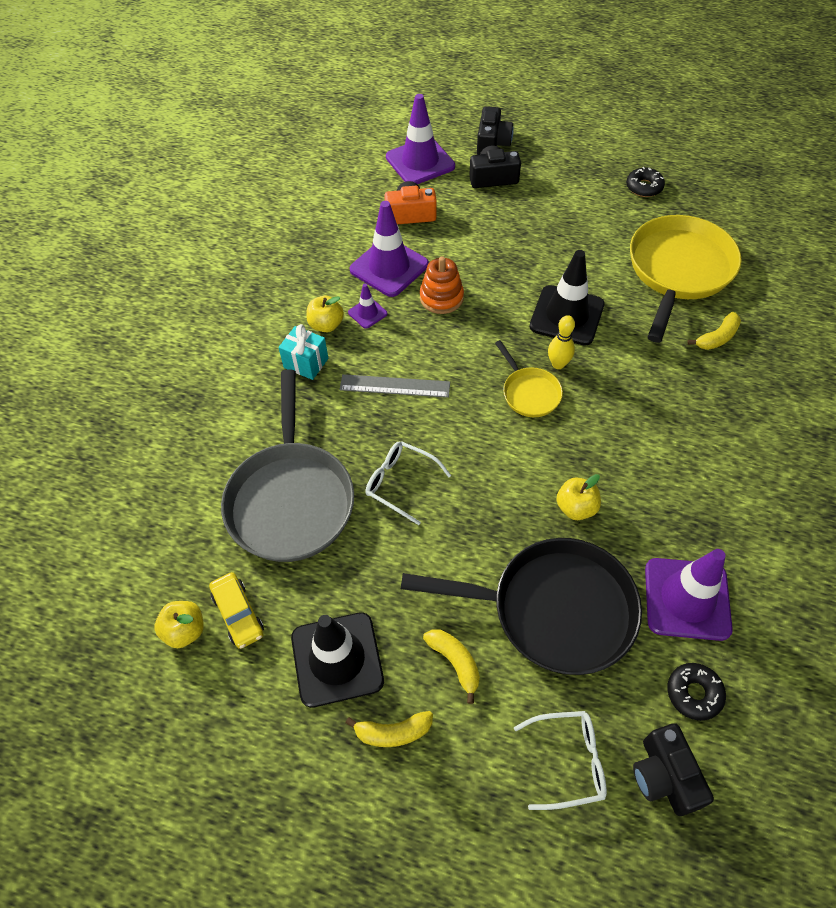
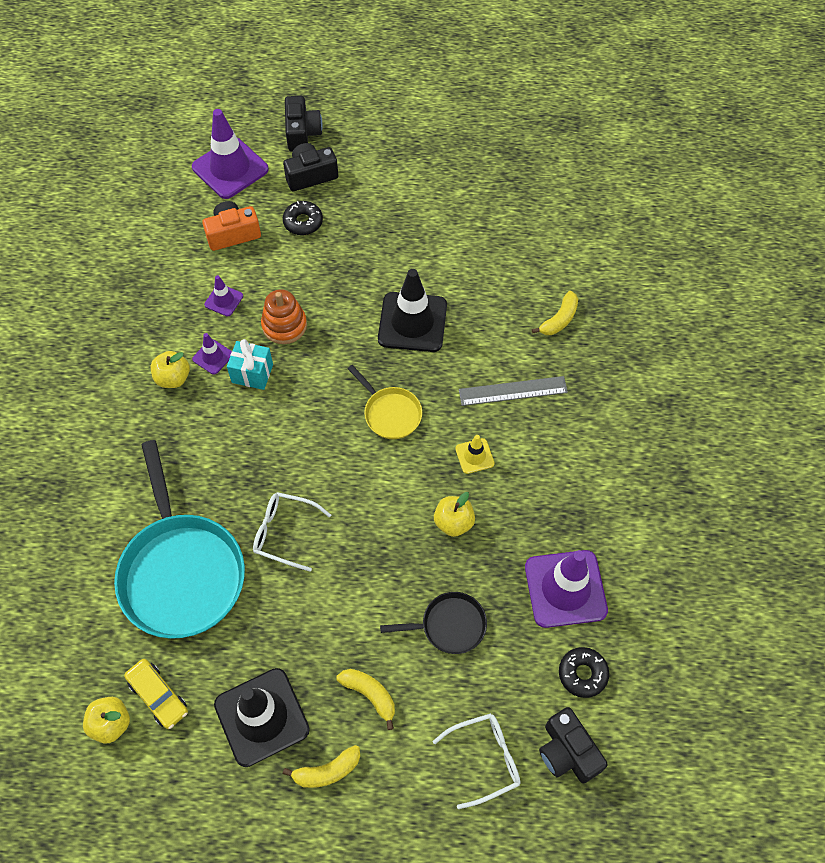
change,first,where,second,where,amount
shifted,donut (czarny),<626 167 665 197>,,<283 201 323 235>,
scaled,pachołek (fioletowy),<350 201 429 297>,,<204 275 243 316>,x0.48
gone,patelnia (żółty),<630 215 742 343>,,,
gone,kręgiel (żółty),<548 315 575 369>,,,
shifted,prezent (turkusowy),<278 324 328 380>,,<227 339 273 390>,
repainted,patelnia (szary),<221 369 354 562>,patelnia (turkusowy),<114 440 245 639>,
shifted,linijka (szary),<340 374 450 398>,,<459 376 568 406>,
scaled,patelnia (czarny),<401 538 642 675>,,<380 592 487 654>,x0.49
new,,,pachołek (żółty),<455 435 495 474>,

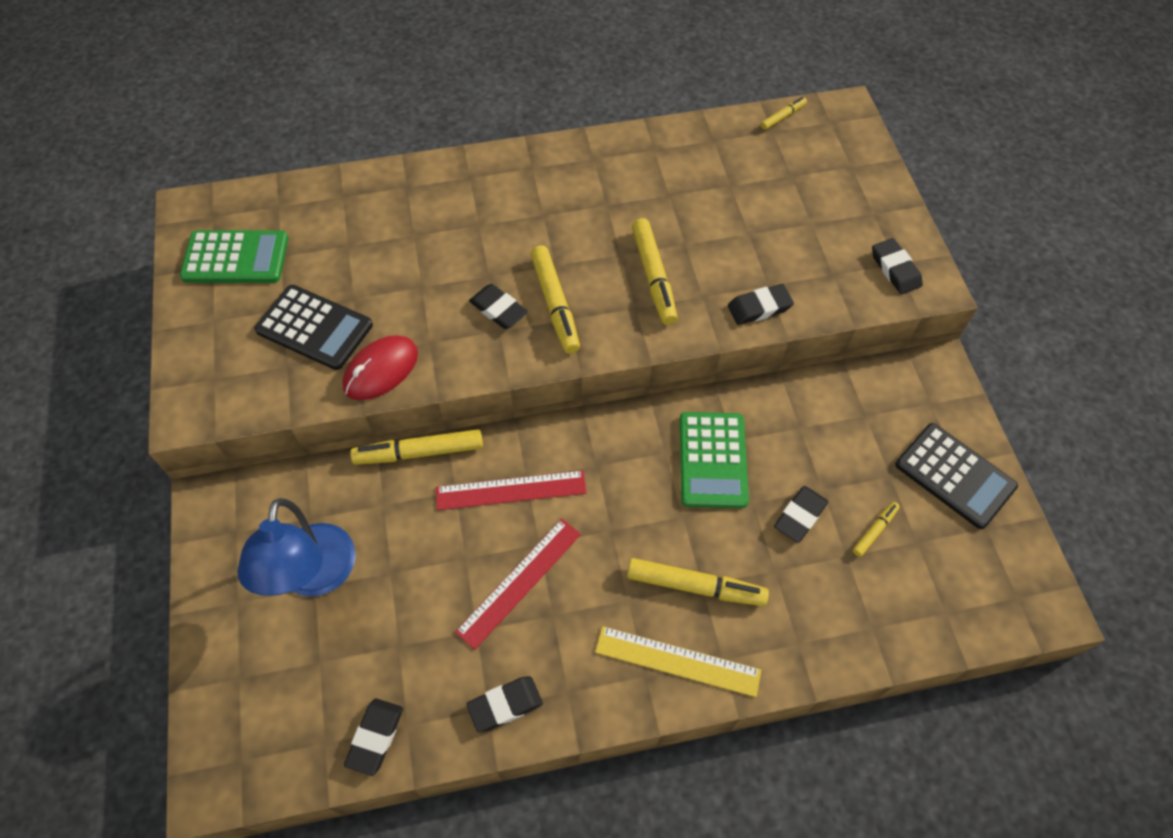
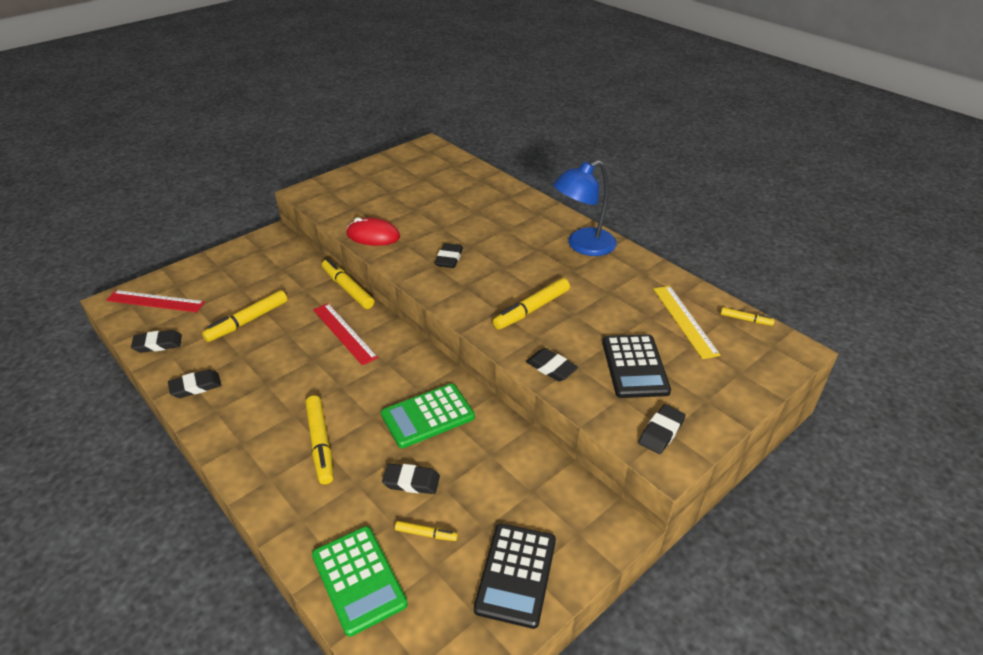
change,first,where,second,where,amount
shifted,kalkulator (zielony),<180 230 288 283>,,<312 526 408 637>,
shifted,flamaster (żółty),<530 245 580 354>,,<202 290 287 342>,
shifted,kalkulator (czarny),<254 285 373 370>,,<602 334 671 398>,
shifted,lampka (niebieski),<237 498 356 597>,,<553 161 617 256>,
shifted,linijka (czerwony),<455 519 581 650>,,<106 290 205 312>,
shifted,linijka (żółty),<595 626 761 697>,,<654 286 720 359>,
rotated,gumka do mazania (czarny),<466 676 543 732>,,<168 369 221 398>,60 degrees counterclockwise

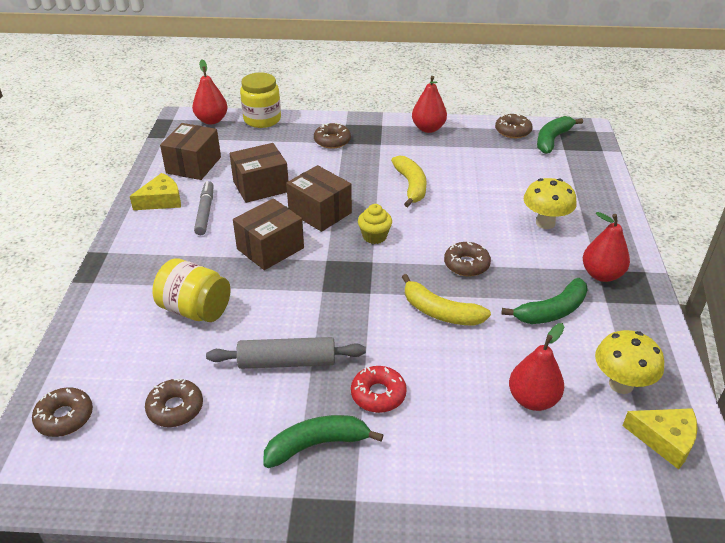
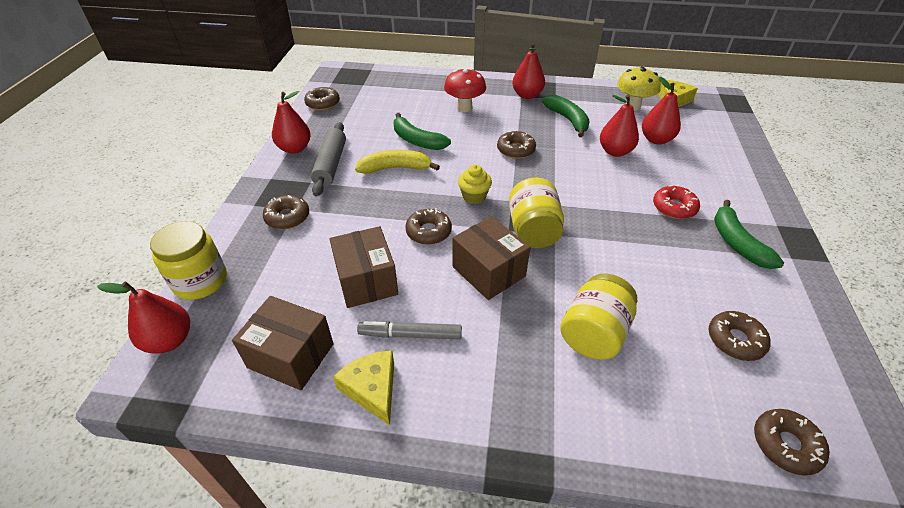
change,first,where,second,where,amount
shifted,banan (zielony),<537 116 583 154>,,<394 113 451 150>,
swapped,pudełko (brązowy),<286 165 352 232>,donut (brązowy),<405 208 452 245>,
repainted,grzyb (żółty),<524 178 577 229>,grzyb (czerwony),<444 68 486 112>,
gone,banan (żółty),<402 274 491 326>,,,
shifted,wałek do ciasta (szary),<206 337 366 369>,,<311 122 346 197>,
new,,,gruszka (czerwony),<600 95 639 157>,
new,,,słoik (żółty),<509 178 564 248>,

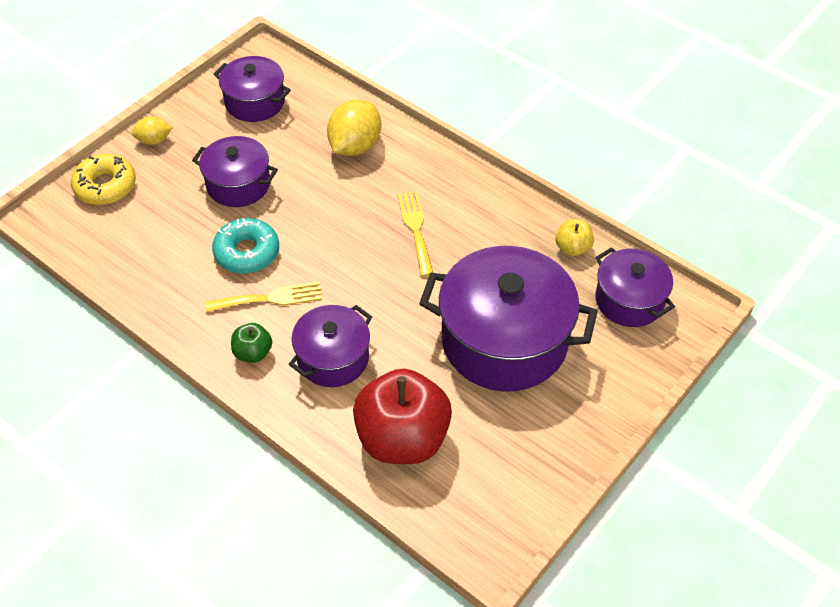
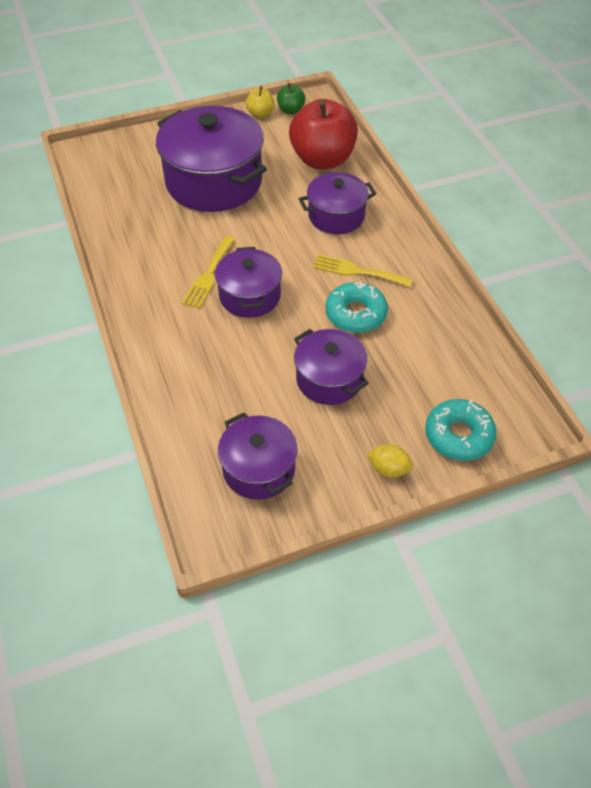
change,first,where,second,where,amount
gone,cytryna (żółty),<327 100 381 156>,,,
repainted,donut (żółty),<71 154 136 205>,donut (turkusowy),<425 399 497 461>,
shifted,jabłko (żółty),<555 219 594 256>,,<246 86 275 118>,
shifted,garnek (fioletowy),<595 247 675 327>,,<215 247 282 318>,
shifted,jabłko (zielony),<231 323 272 363>,,<277 83 305 114>,

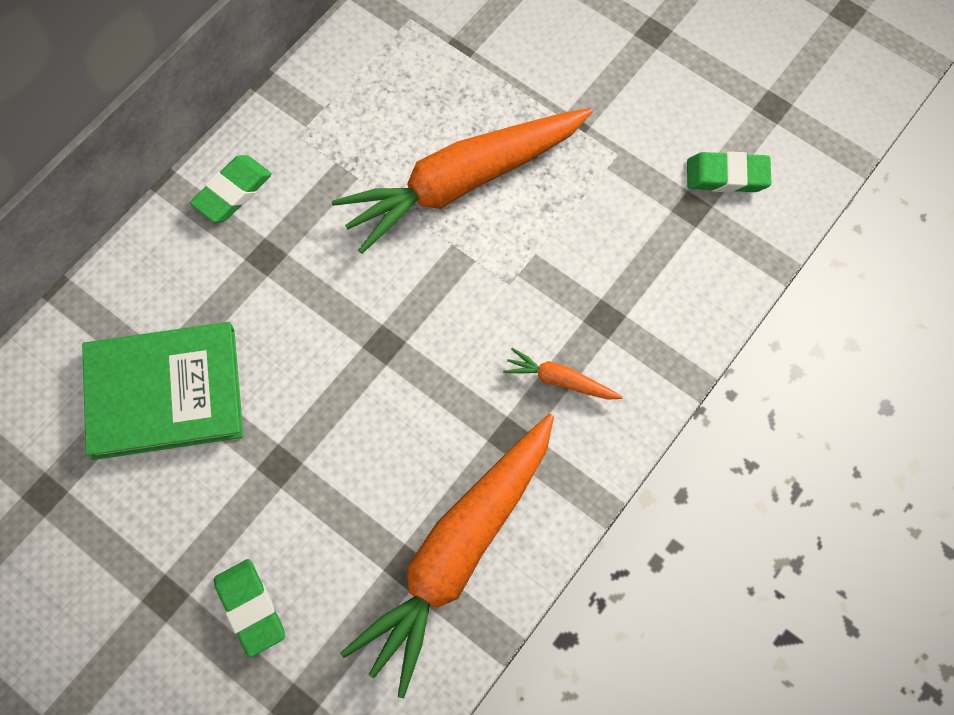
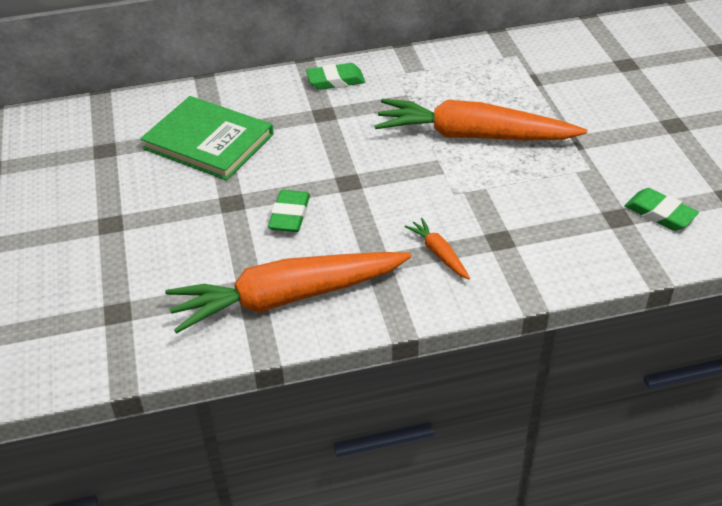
change,first,where,second,where,amount
shifted,gumka do mazania (zielony),<214 559 285 658>,,<268 190 310 232>,

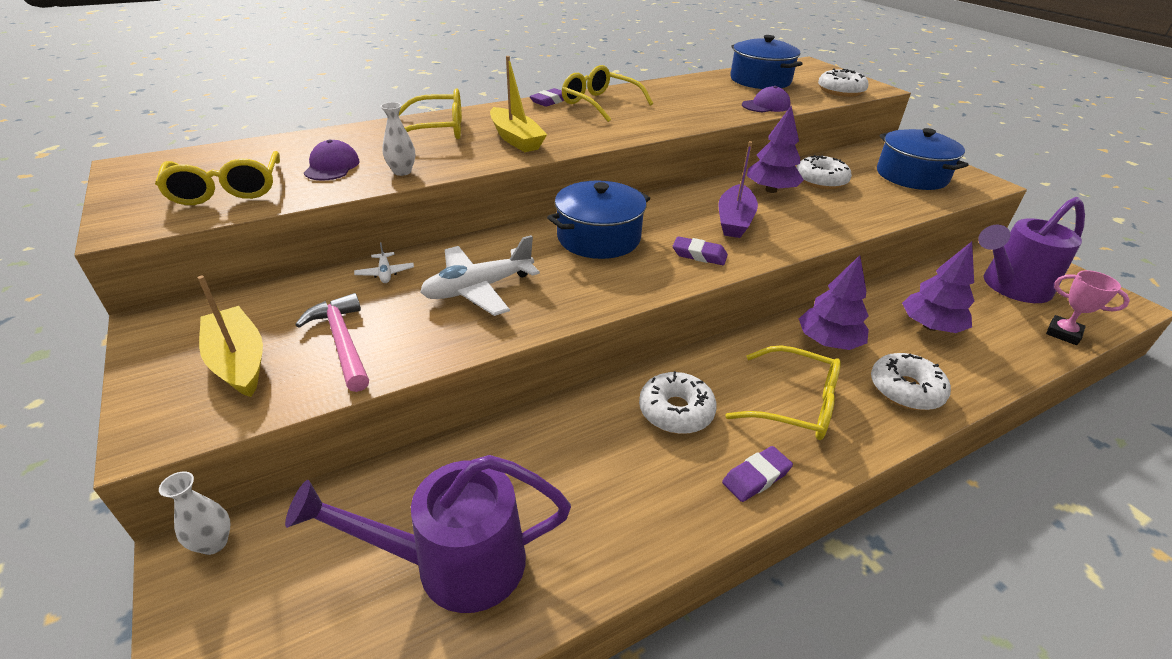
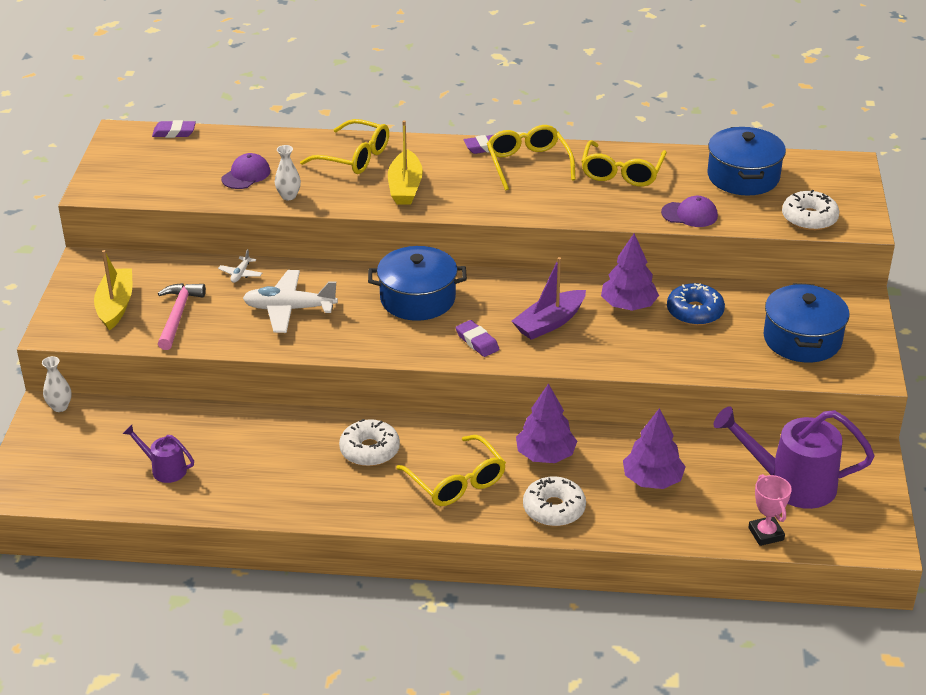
change,first,where,second,where,amount
shifted,okulary (żółty),<155 151 280 205>,,<581 140 667 187>,
repainted,donut (biały),<796 155 852 189>,donut (niebieski),<667 283 725 326>,
shifted,gumka do mazania (fioletowy),<722 446 793 502>,,<152 120 196 138>,
scaled,konewka (fioletowy),<285 455 571 613>,,<123 425 194 483>,x0.52

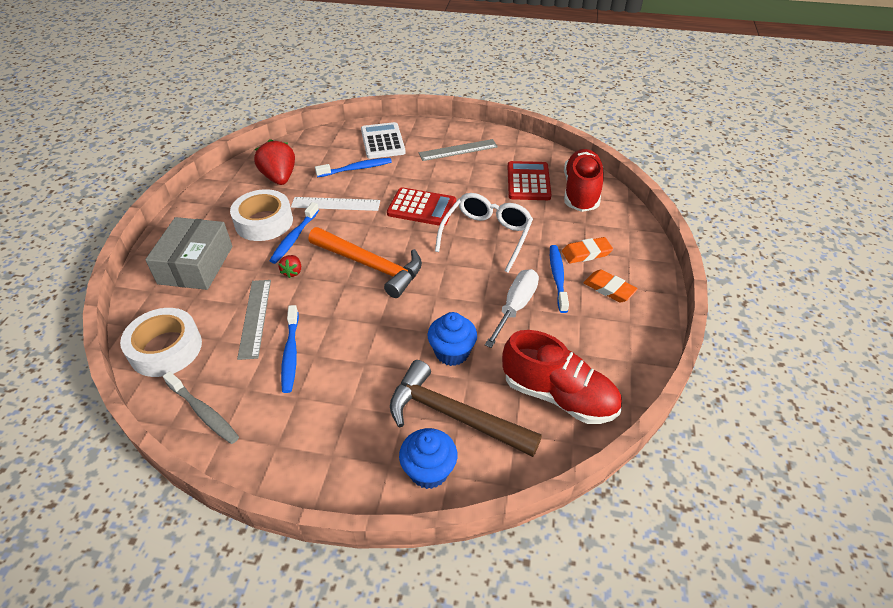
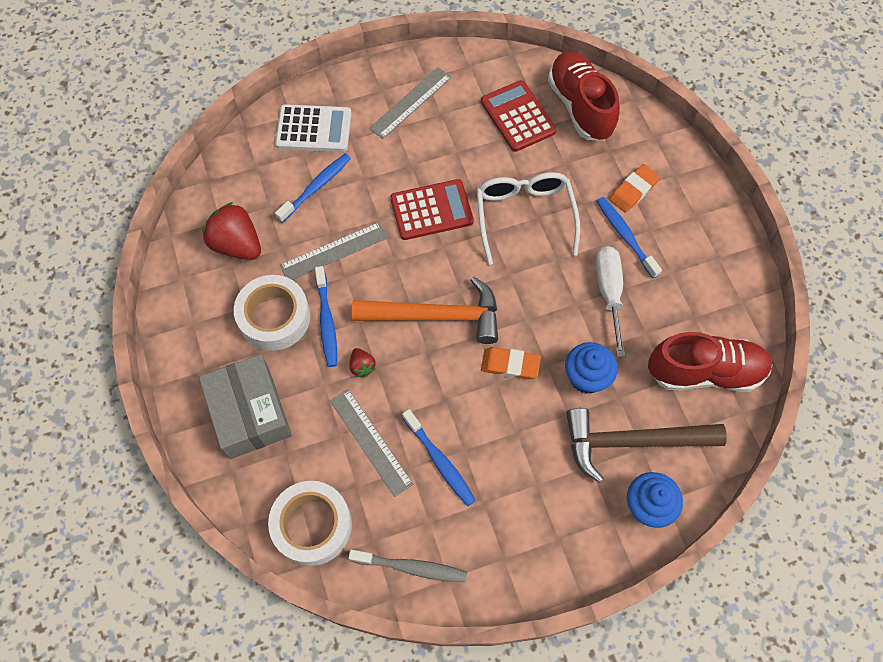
change,first,where,second,where,amount
rotated,kalkulator (biały),<361 122 406 159>,,<275 104 352 152>,135 degrees clockwise
repainted,linijka (biały),<291 197 380 211>,linijka (szary),<280 222 388 280>,
shifted,gumka do mazania (pomarańczowy),<583 270 638 303>,,<481 347 541 380>,

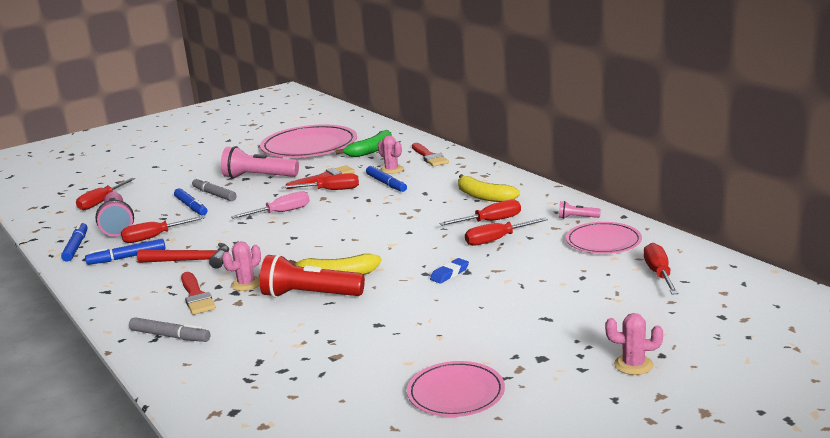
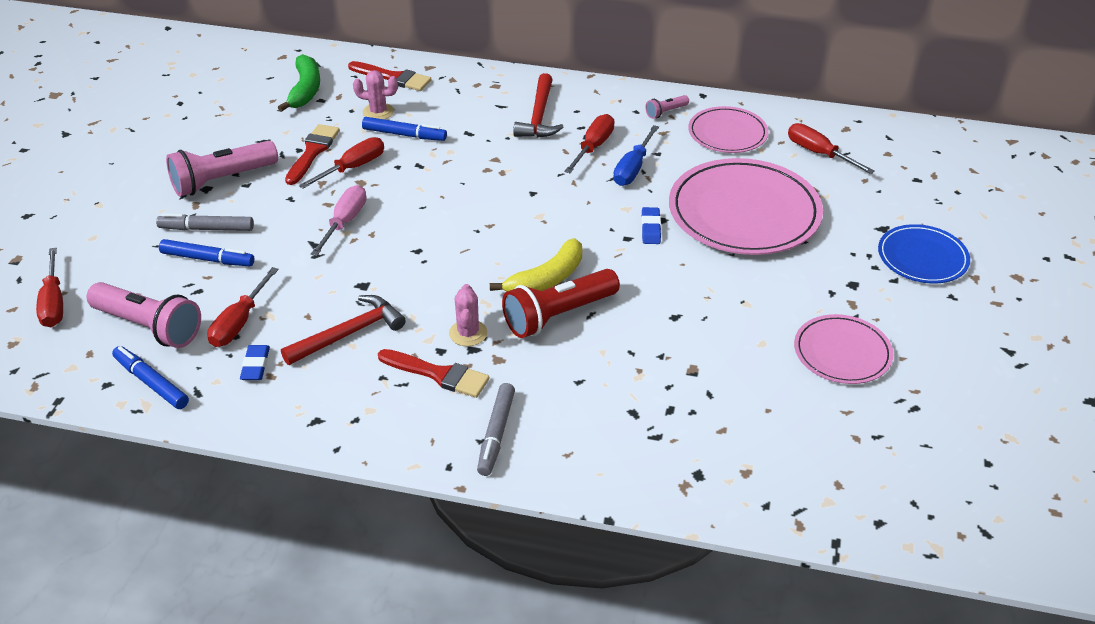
change,first,where,second,where,amount
shifted,talerz (różowy),<260 124 357 158>,,<669 158 823 255>,
swapped,banan (żółty),<458 174 520 202>,młotek (czerwony),<513 73 563 138>,
repainted,śrubokręt (czerwony),<465 217 548 246>,śrubokręt (niebieski),<613 125 659 186>,
swapped,flamaster (niebieski),<85 239 165 265>,gumka do mazania (niebieski),<240 345 270 380>,
swapped,kaktus (różowy),<605 313 663 375>,talerz (niebieski),<878 224 970 284>,
rotated,flamaster (szary),<129 317 210 342>,,<477 383 515 476>,120 degrees clockwise

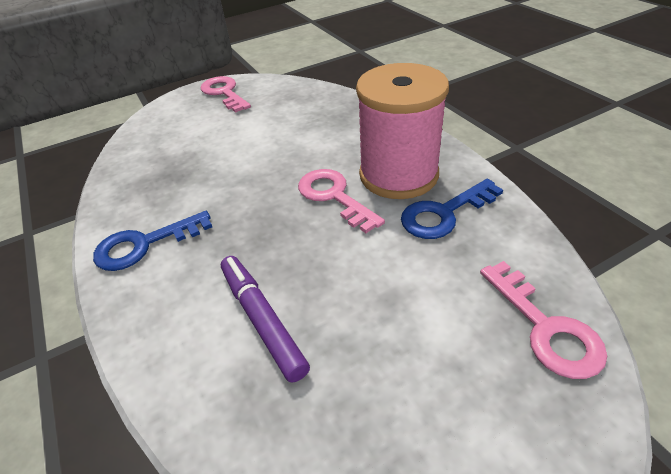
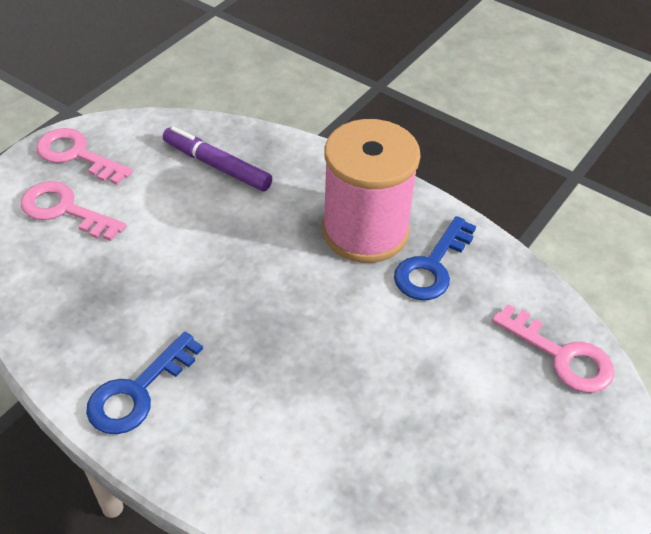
change,first,where,second,where,amount
shifted,klucz (różowy),<298 169 385 233>,,<21 181 126 241>,
shifted,flamaster (fioletowy),<221 256 310 383>,,<163 126 272 191>,

